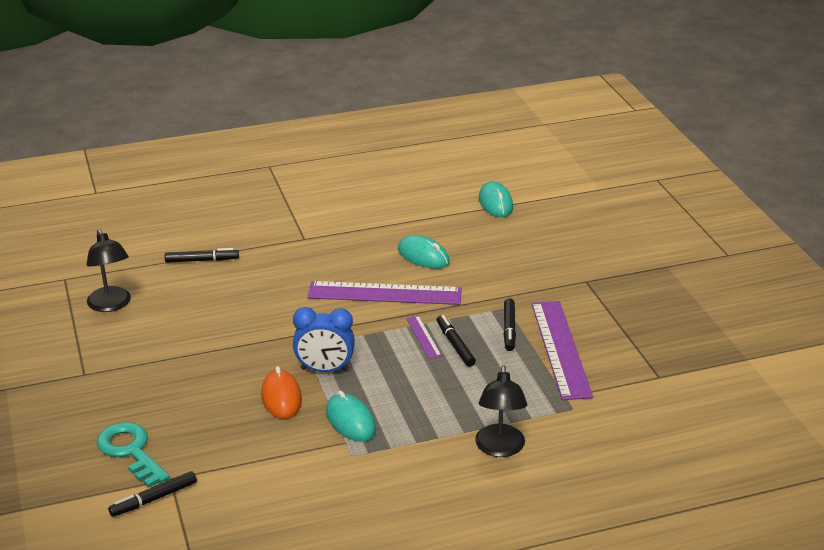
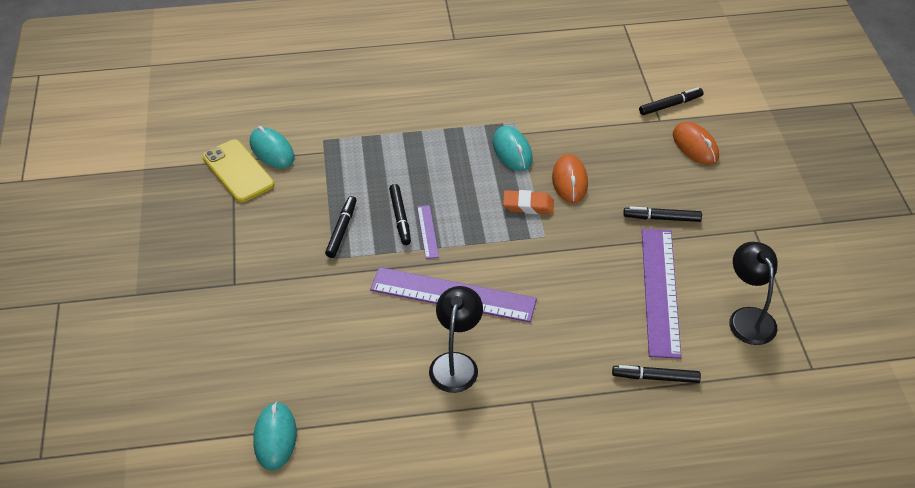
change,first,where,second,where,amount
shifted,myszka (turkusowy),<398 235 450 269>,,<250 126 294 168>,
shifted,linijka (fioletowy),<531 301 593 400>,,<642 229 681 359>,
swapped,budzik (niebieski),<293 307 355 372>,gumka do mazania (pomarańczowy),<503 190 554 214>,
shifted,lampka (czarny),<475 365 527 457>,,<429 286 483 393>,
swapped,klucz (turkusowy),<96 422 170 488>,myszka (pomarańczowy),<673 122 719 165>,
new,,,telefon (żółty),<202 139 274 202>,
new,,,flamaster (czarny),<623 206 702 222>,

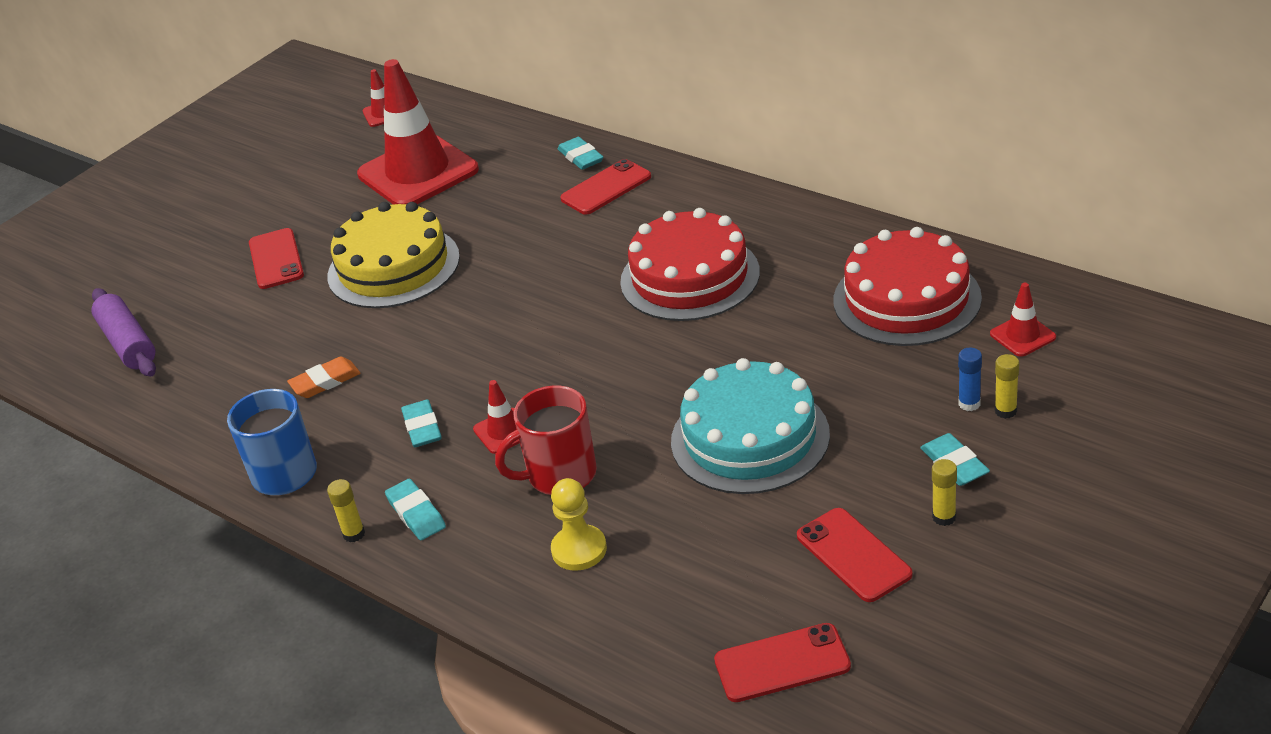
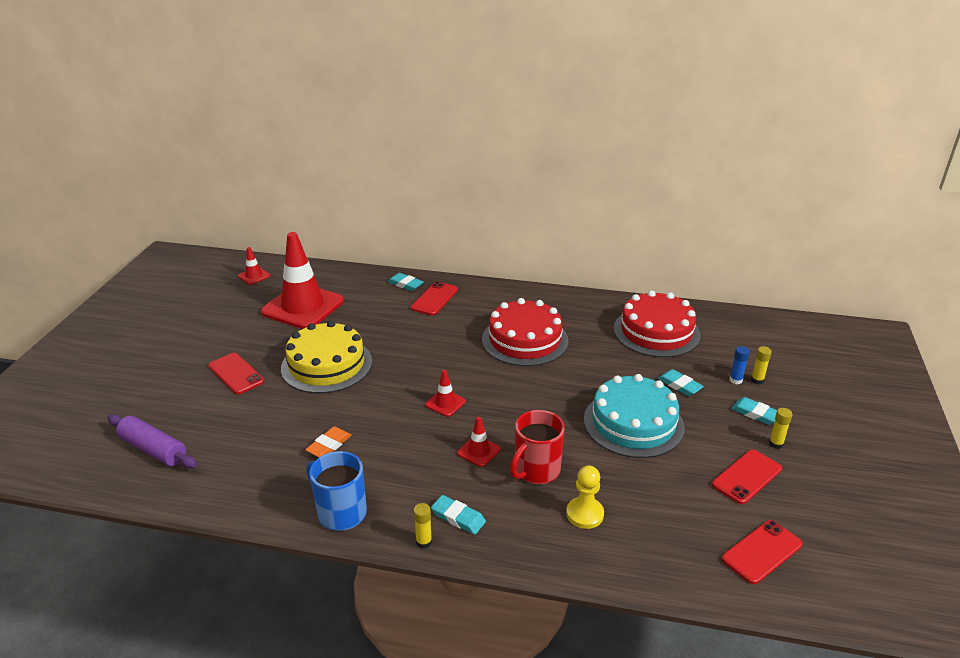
change,first,where,second,where,amount
shifted,pachołek (czerwony),<990 283 1056 357>,,<425 370 466 417>,
shifted,gumka do mazania (turkusowy),<401 399 442 447>,,<657 369 704 396>,
rotated,telefon (czerwony),<797 508 913 602>,,<712 450 782 504>,75 degrees counterclockwise

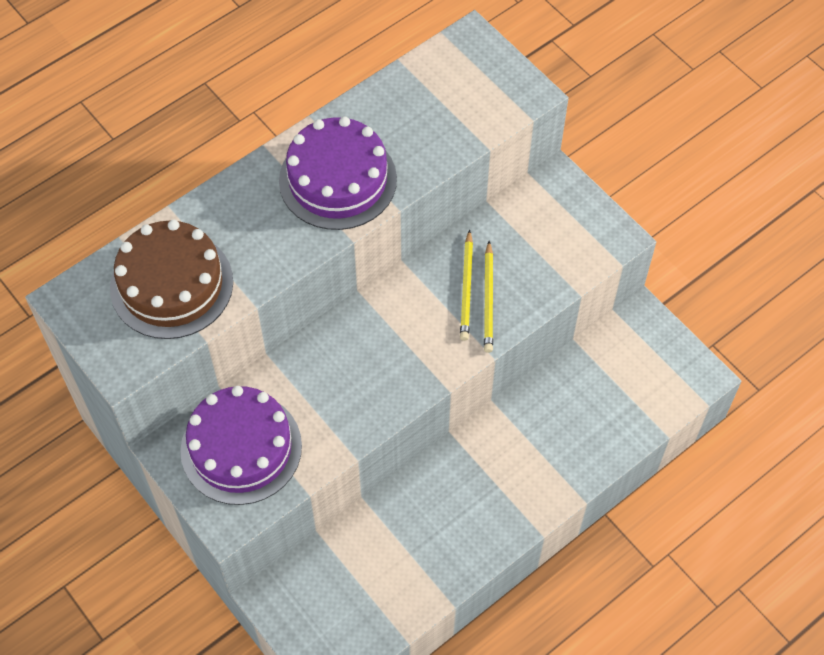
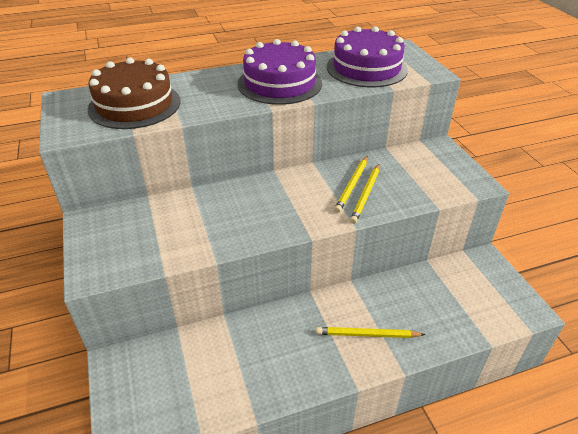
change,first,where,second,where,amount
shifted,tort (fioletowy),<180 386 302 505>,,<327 26 408 87>,
new,,,ołówek (żółty),<316 327 425 338>,

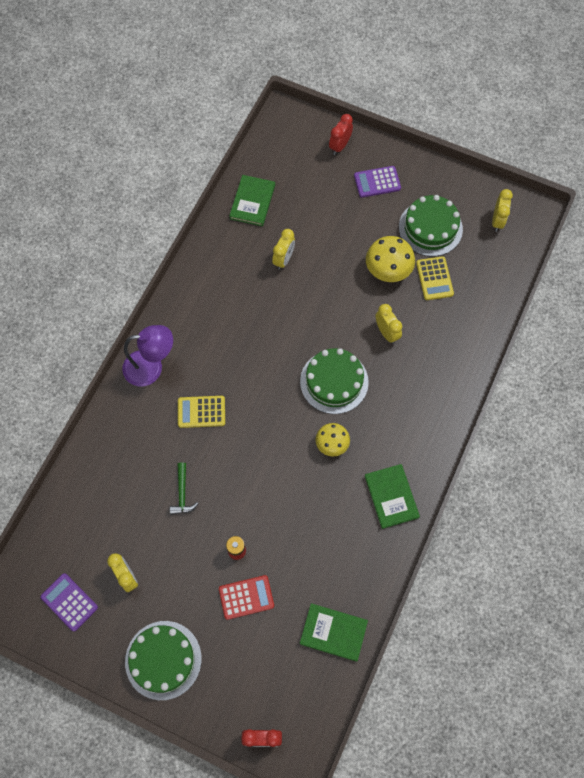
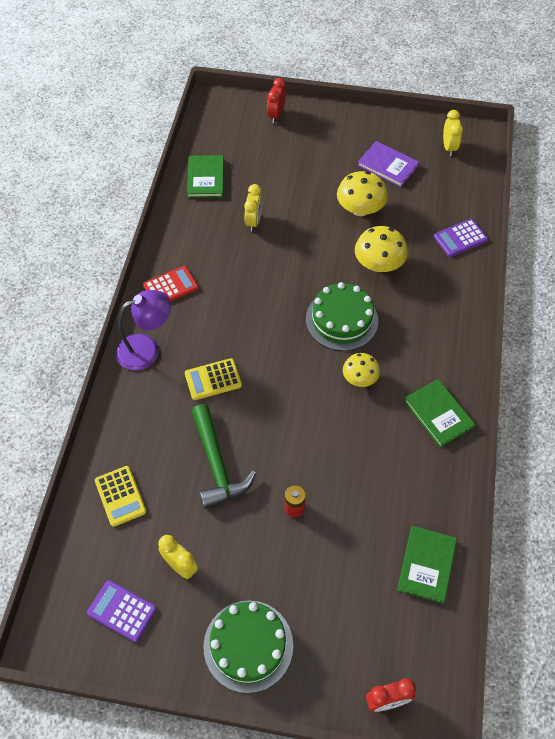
change,first,where,second,where,amount
shifted,kalkulator (fioletowy),<354 166 401 198>,,<434 219 488 257>,
swapped,tort (zielony),<399 195 463 256>,książka (fioletowy),<358 141 419 187>,
shifted,kalkulator (żółty),<416 256 454 300>,,<95 466 146 527>,
swapped,budzik (żółty),<376 304 402 344>,grzyb (żółty),<355 226 408 272>,
scaled,młotek (zielony),<170 462 199 515>,,<192 404 256 509>,x1.83
shifted,kalkulator (czerwony),<219 575 274 620>,,<143 266 199 302>,
rotated,książka (zielony),<300 603 368 662>,,<397 526 457 604>,75 degrees counterclockwise

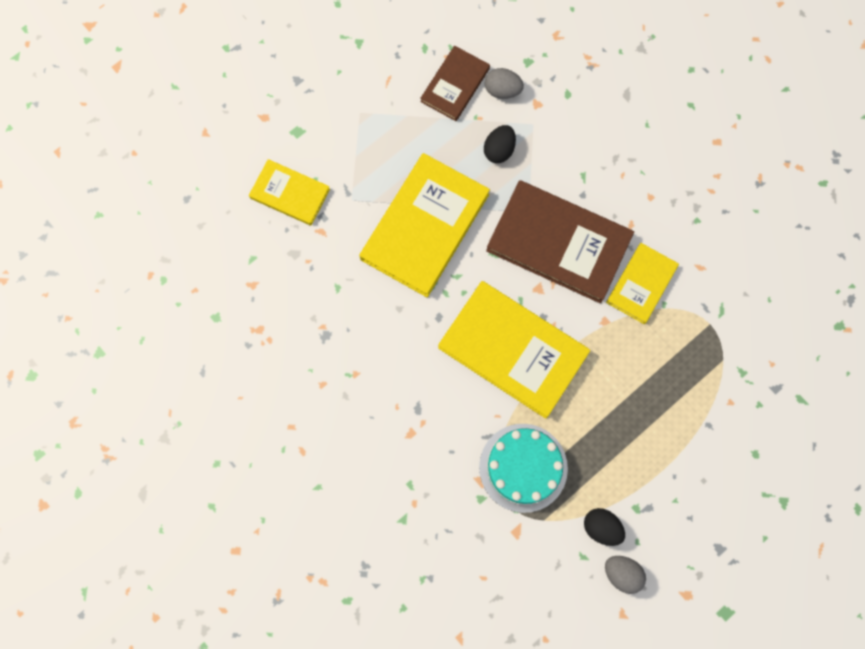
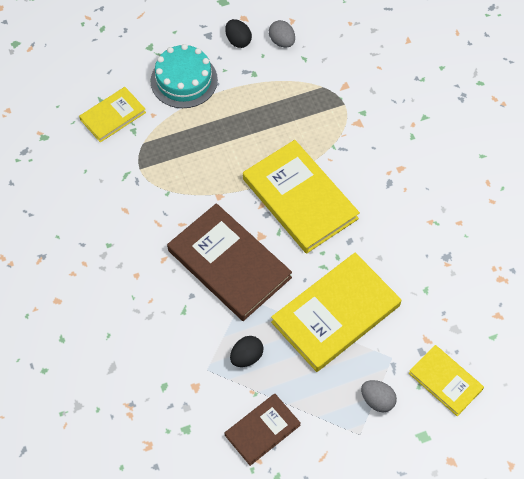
change,first,where,second,where,amount
shifted,jajko (szary),<485 68 524 99>,,<361 380 397 412>,
shifted,książka (żółty),<606 243 679 324>,,<79 87 146 143>,
shifted,tort (turkusowy),<479 424 568 513>,,<151 44 218 108>,
shifted,jajko (czarny),<584 508 625 546>,,<225 19 252 48>,

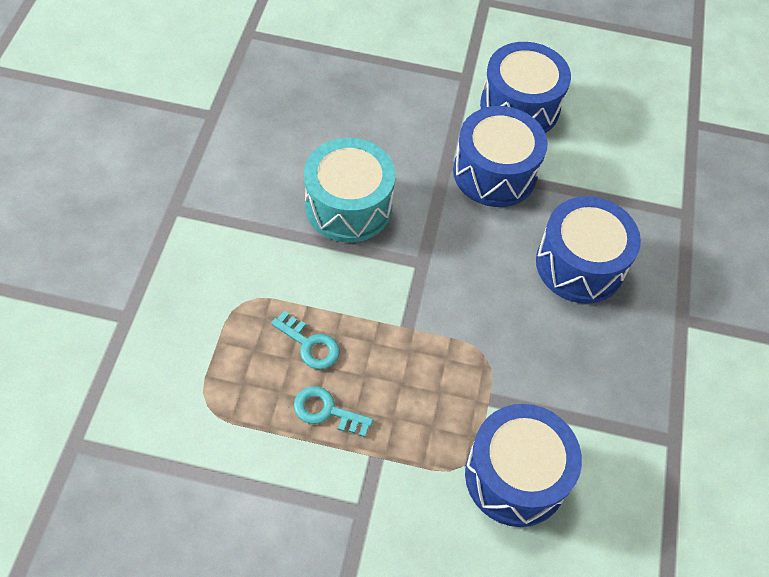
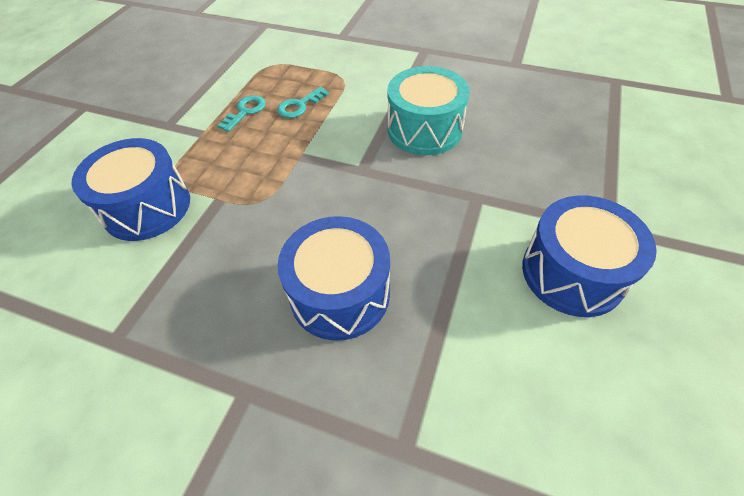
change,first,where,second,where,amount
gone,bęben (niebieski),<453 106 548 207>,,,

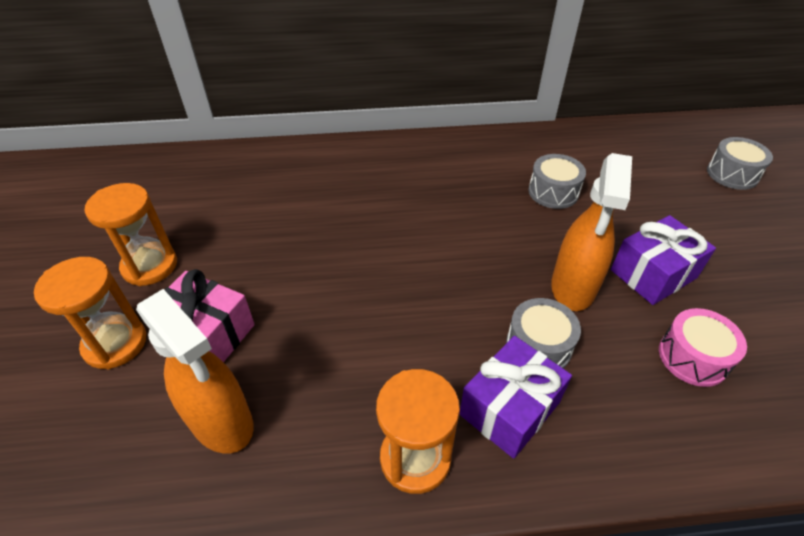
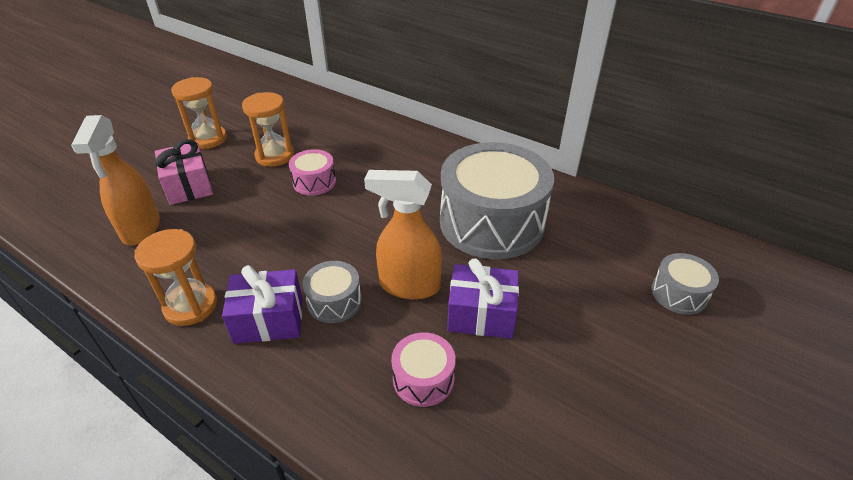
change,first,where,second,where,amount
rotated,spryskiwacz (pomarańczowy),<551 153 632 311>,,<364 170 442 300>,45 degrees clockwise
scaled,bęben (szary),<528 154 586 209>,,<440 142 554 259>,x2.24
shifted,klepsydra (pomarańczowy),<34 257 146 369>,,<242 92 294 167>,
new,,,bęben (różowy),<289 149 336 196>,

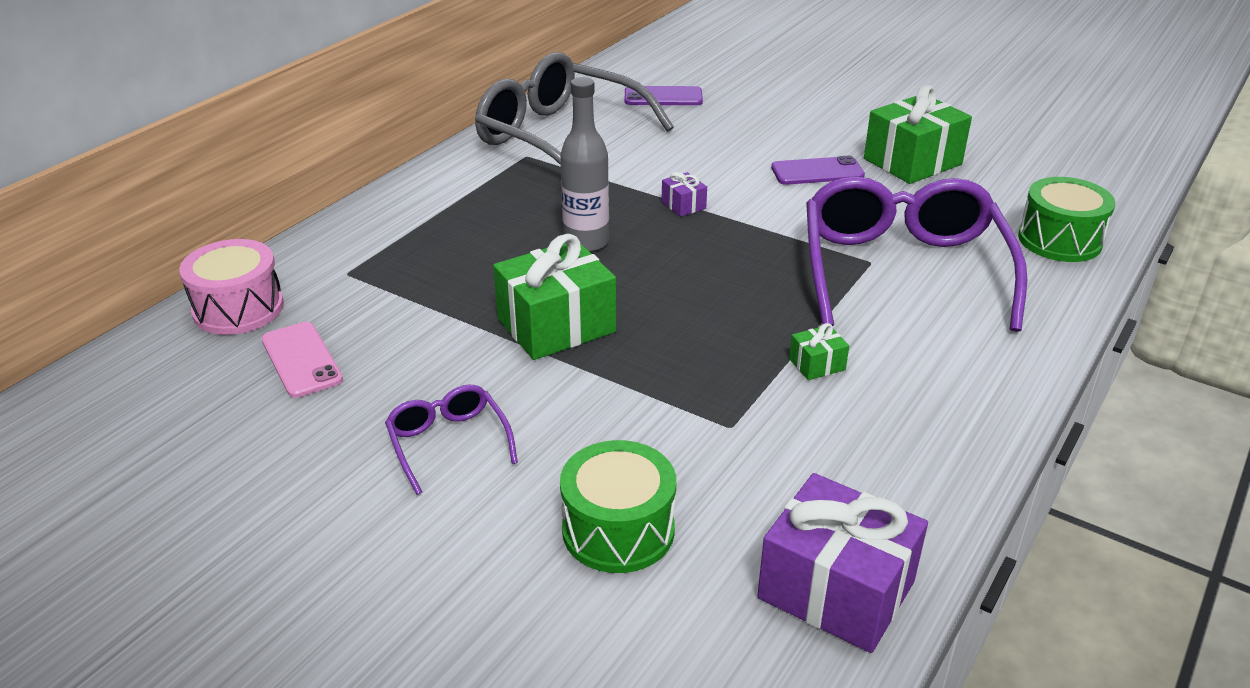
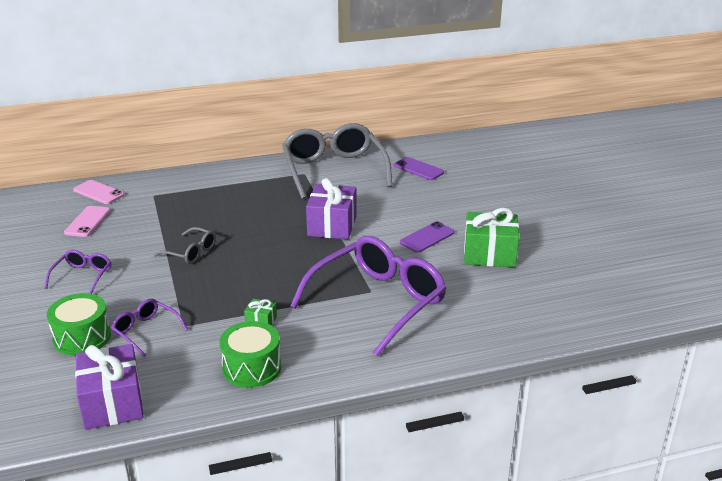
change,first,where,second,where,amount
gone,butelka (szary),<560 77 609 252>,,,
rotated,telefon (fioletowy),<771 156 865 185>,,<400 221 454 253>,75 degrees counterclockwise
scaled,prezent (fioletowy),<662 172 707 217>,,<306 178 357 239>,x2.23
shifted,bęben (zielony),<1018 177 1115 262>,,<219 321 281 388>,
swapped,prezent (zielony),<493 234 616 360>,okulary (szary),<153 227 216 264>,
swapped,bęben (różowy),<179 239 284 335>,telefon (różowy),<73 180 124 204>,
new,,,okulary (fioletowy),<111 298 188 357>,

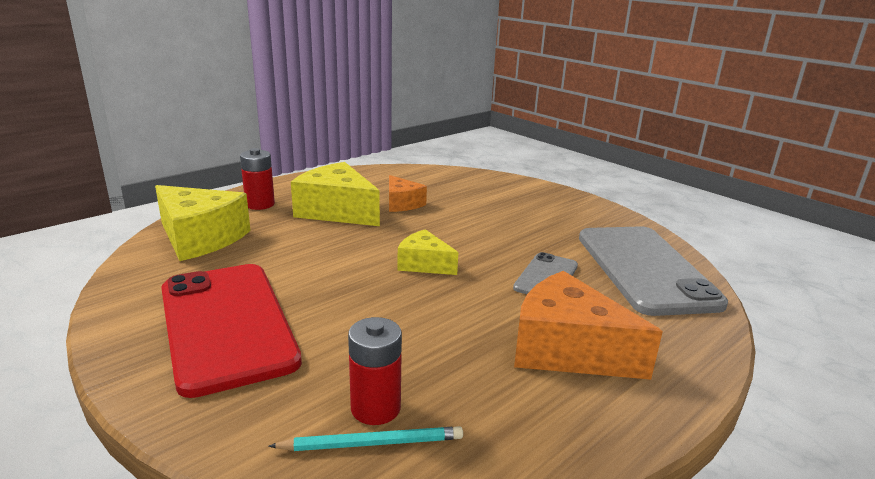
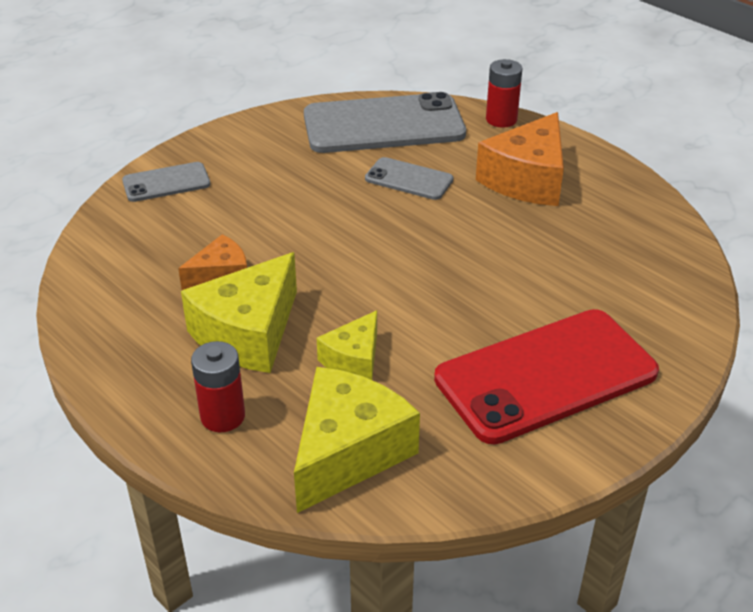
change,first,where,second,where,amount
shifted,ser (żółty),<397 229 458 275>,,<317 310 377 380>,
shifted,bateria (czerwony),<348 317 402 425>,,<486 59 523 128>,
gone,ołówek (turkusowy),<269 426 463 451>,,,
new,,,telefon (szary),<122 162 210 202>,

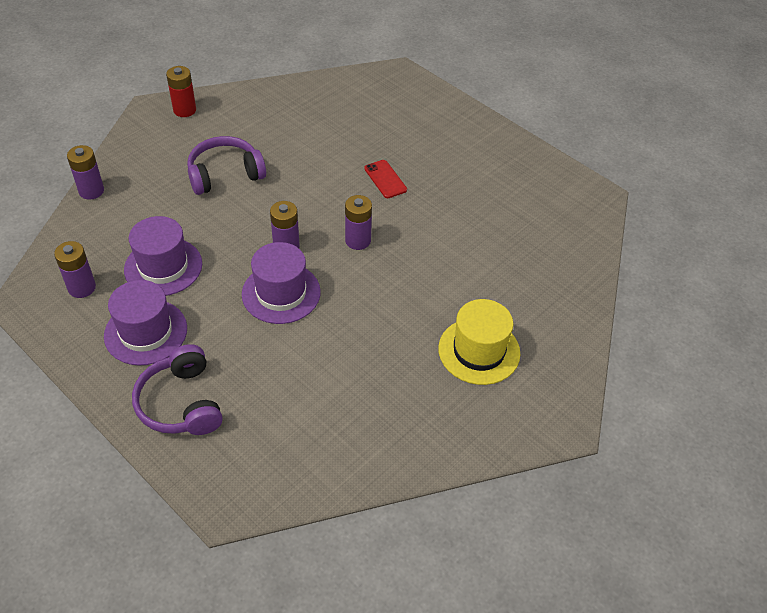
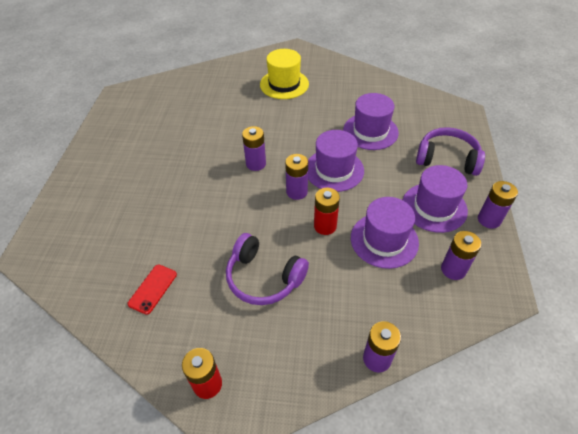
change,first,where,second,where,amount
shifted,telefon (czerwony),<364 160 407 198>,,<128 265 177 315>,
rotated,słuchawki (fioletowy),<132 344 223 435>,,<416 127 485 176>,105 degrees counterclockwise
new,,,kapelusz (fioletowy),<343 93 399 150>,
new,,,bateria (fioletowy),<478 181 518 229>,
new,,,bateria (czerwony),<314 188 340 235>,

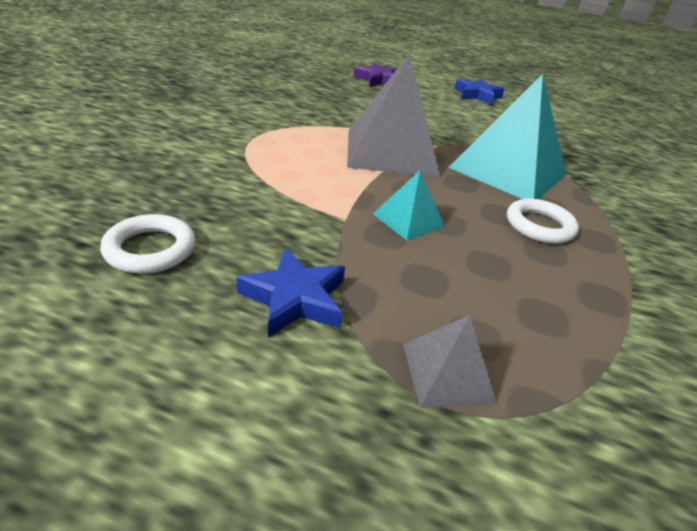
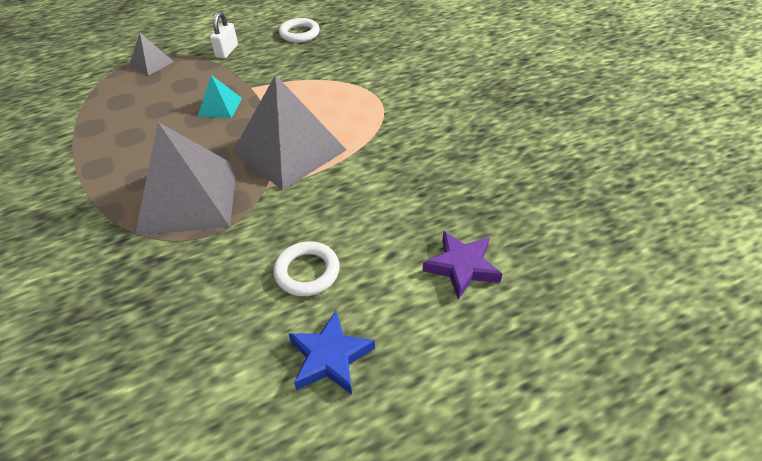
change,first,where,second,where,amount
repainted,piramida (turkusowy),<448 74 566 199>,piramida (szary),<135 122 237 236>,
shifted,pierścień (biały),<507 199 579 244>,,<273 241 340 296>,
swapped,gwiazda (niebieski),<236 248 345 337>,kłódka (biały),<210 12 238 59>,

